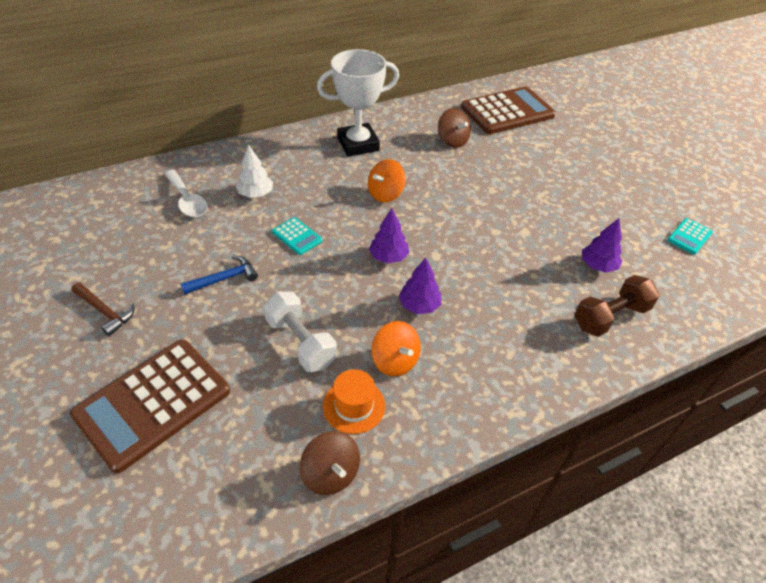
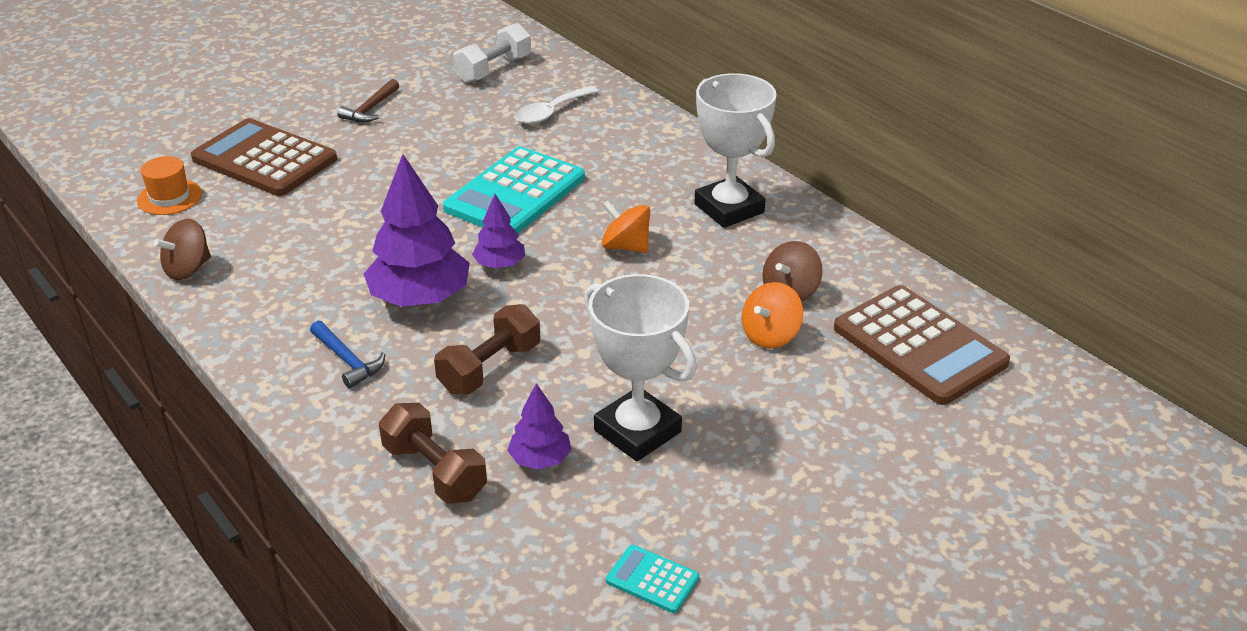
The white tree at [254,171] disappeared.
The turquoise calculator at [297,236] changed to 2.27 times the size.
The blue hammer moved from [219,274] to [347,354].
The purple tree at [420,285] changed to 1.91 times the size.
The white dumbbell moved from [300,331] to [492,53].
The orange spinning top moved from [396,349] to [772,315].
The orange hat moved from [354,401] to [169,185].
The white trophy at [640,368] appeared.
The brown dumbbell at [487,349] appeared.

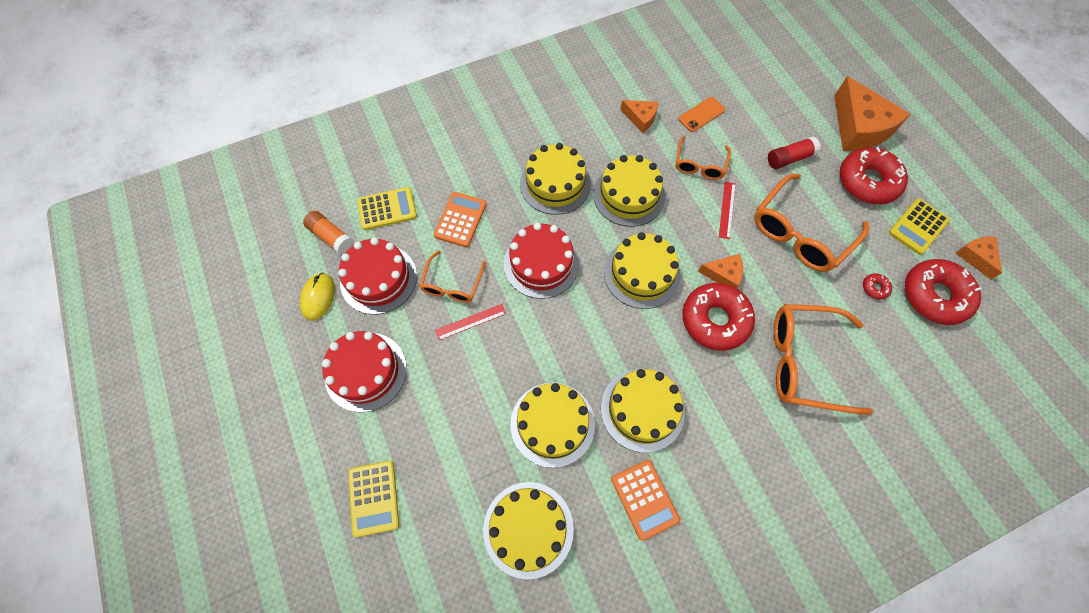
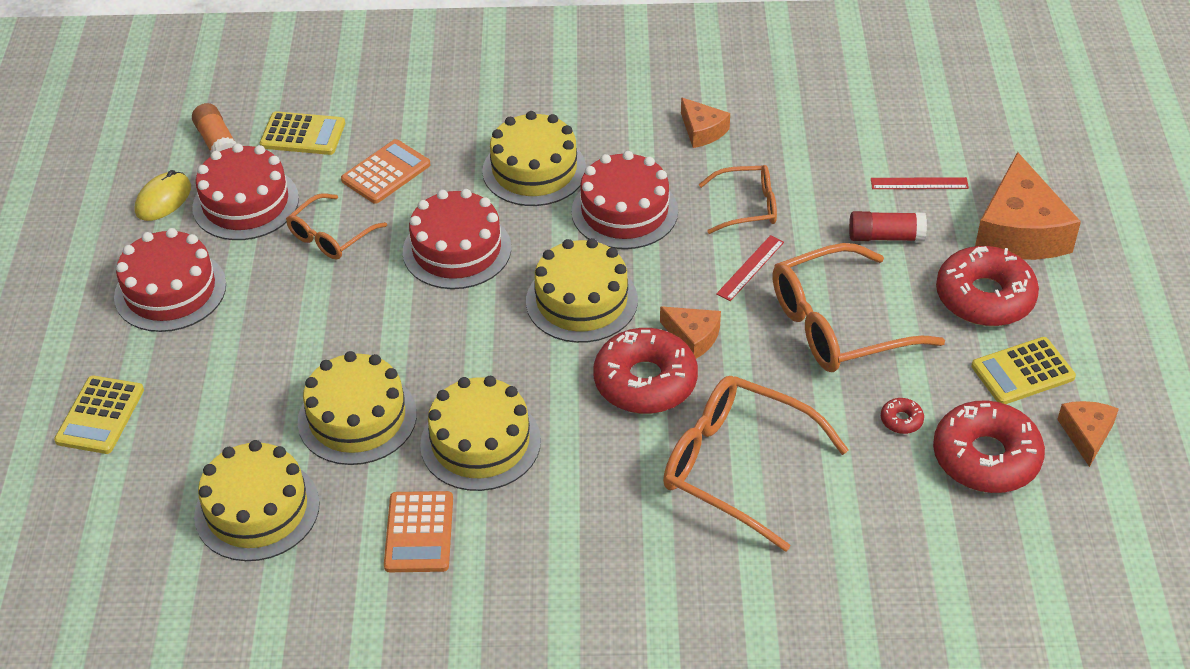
The orange phone at [702,114] disappeared.
The orange glasses at [703,158] turned 135 degrees counterclockwise.
The yellow cake at [629,191] became the red cake at [624,200].
The red ruler moved from [470,322] to [920,183].

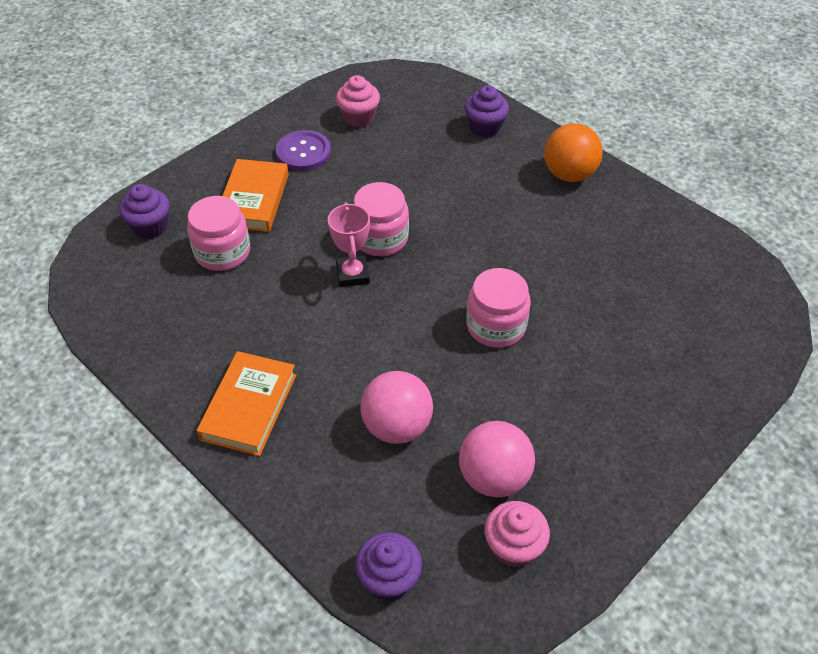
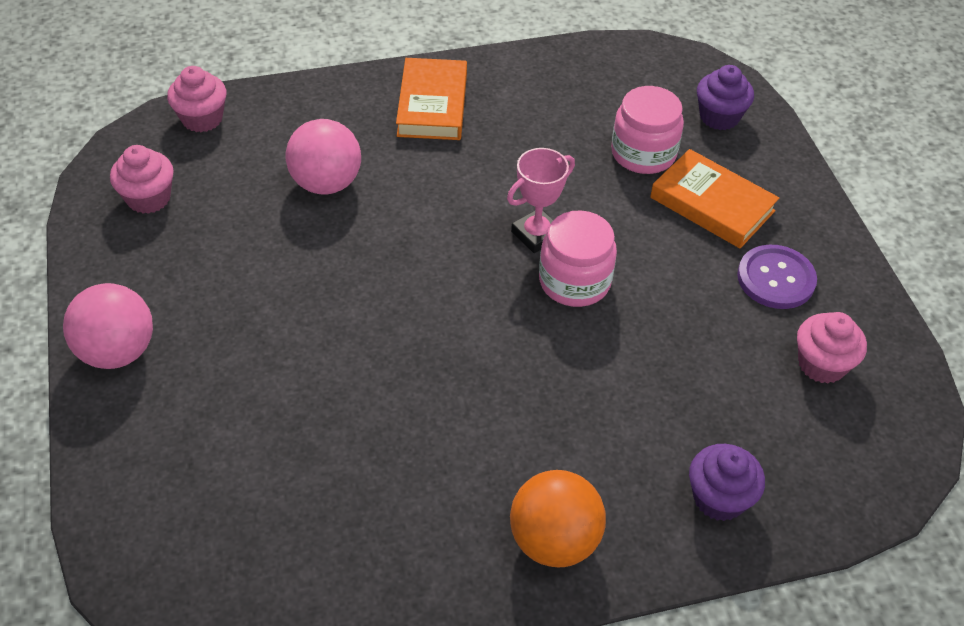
The pink trophy at [349,244] turned 60 degrees counterclockwise.
The pink jar at [498,308] disappeared.
The orange book at [246,403] turned 45 degrees clockwise.
The pink ball moved from [497,459] to [108,326].
The purple cupcake at [388,566] became the pink cupcake at [197,99].

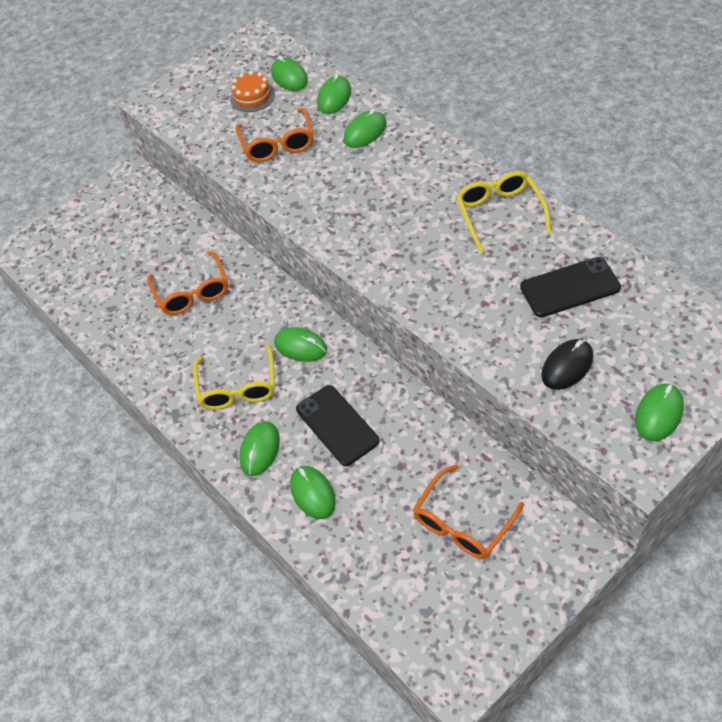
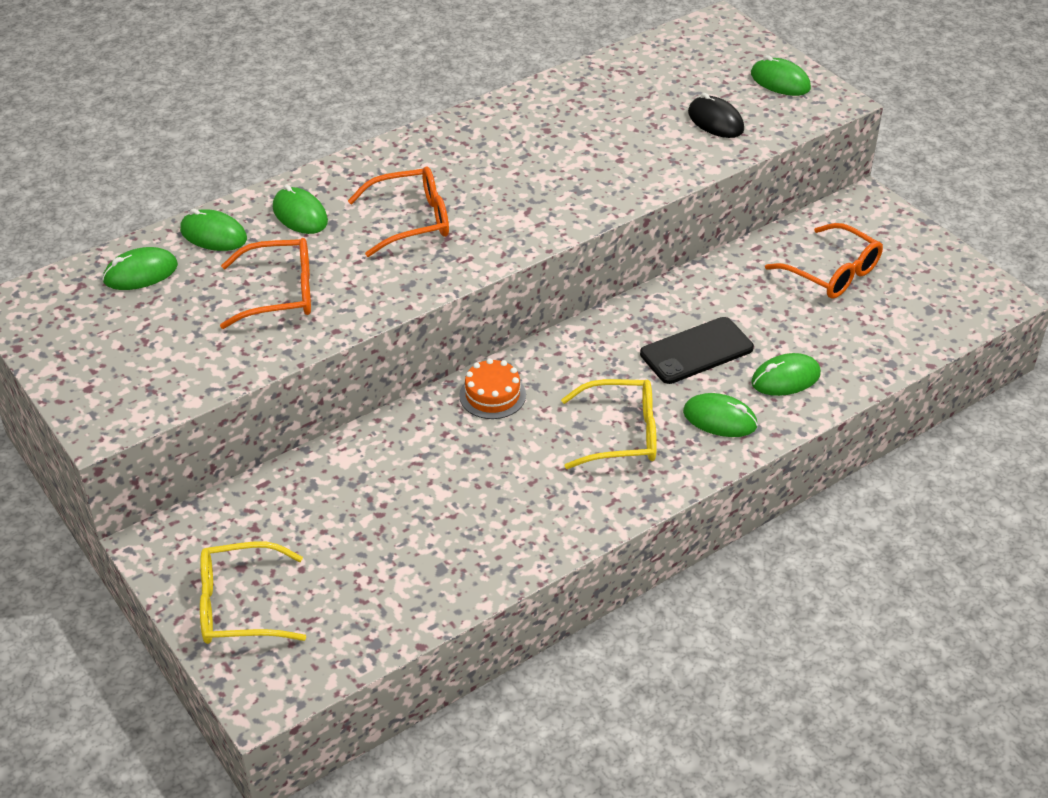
The orange cake moved from [252,91] to [492,388].
The yellow glasses moved from [503,212] to [253,593].
The orange glasses moved from [187,283] to [398,211].
The black phone at [570,287] disappeared.
The green mouse at [300,344] disappeared.

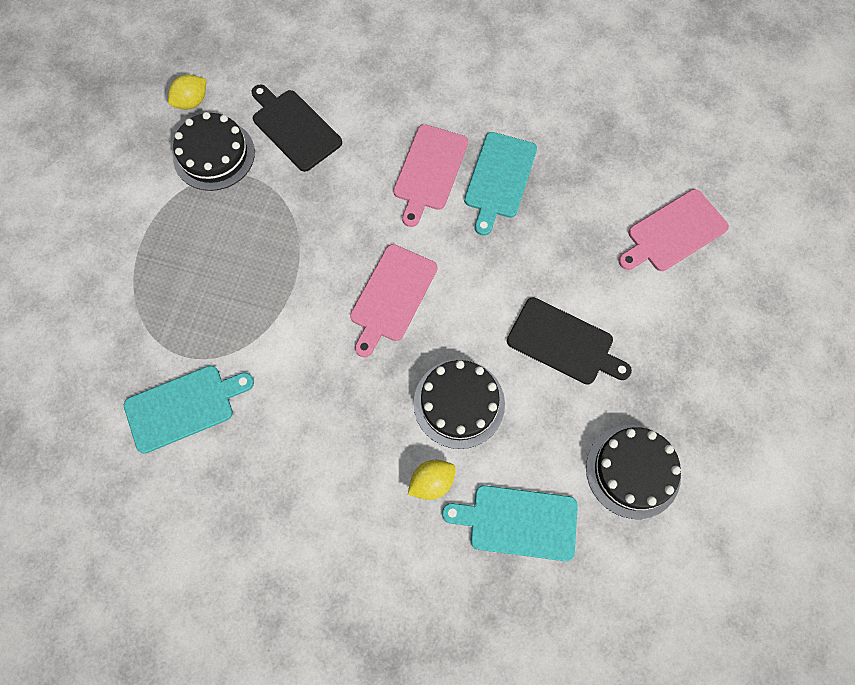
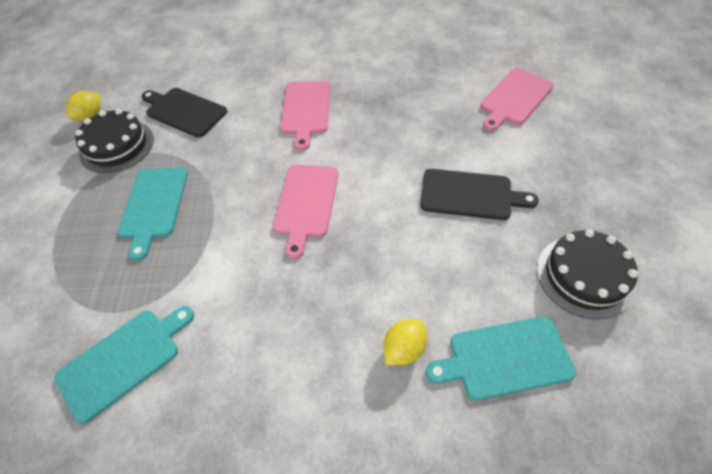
The turquoise cutting board moved from [500,184] to [153,214].
The black cake at [459,404] disappeared.

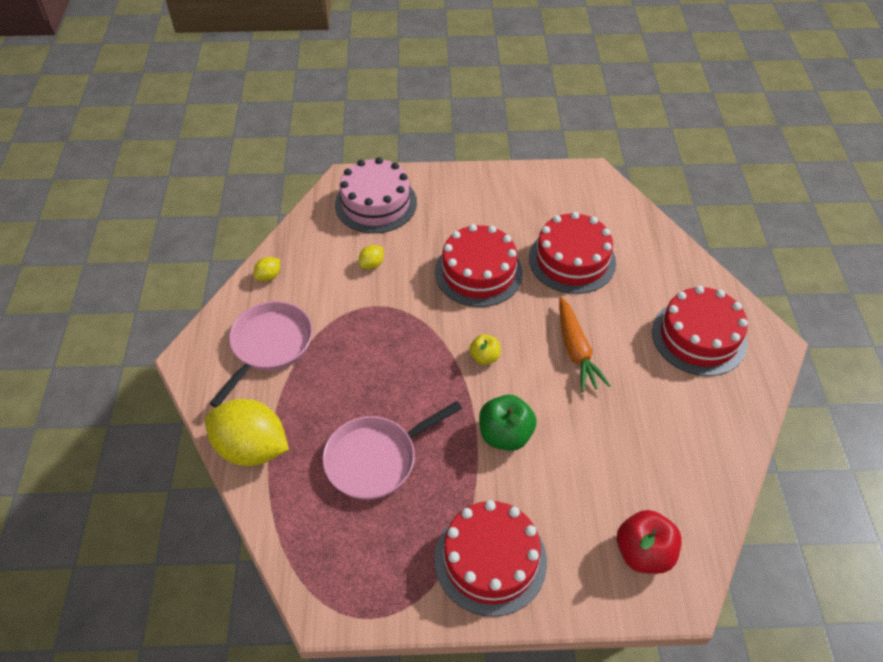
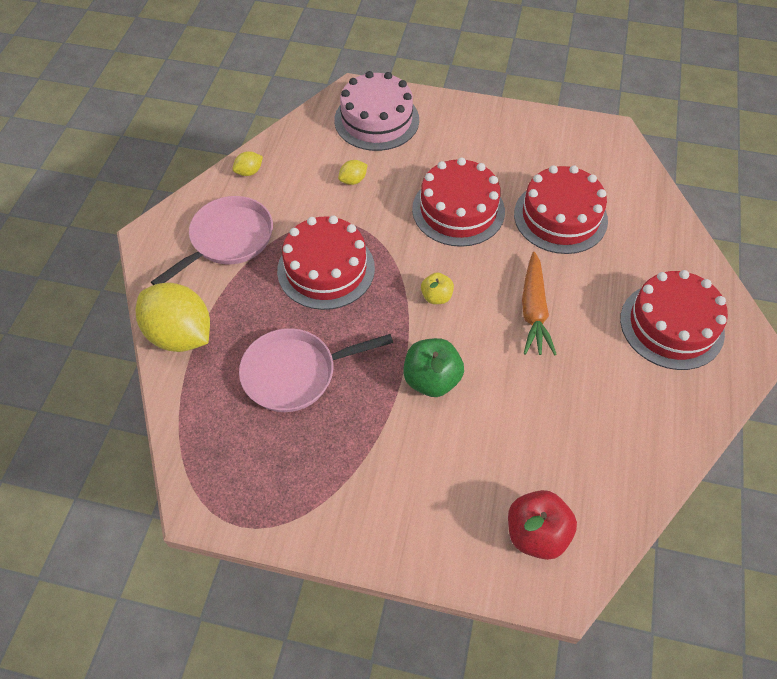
The red cake moved from [491,558] to [326,263].

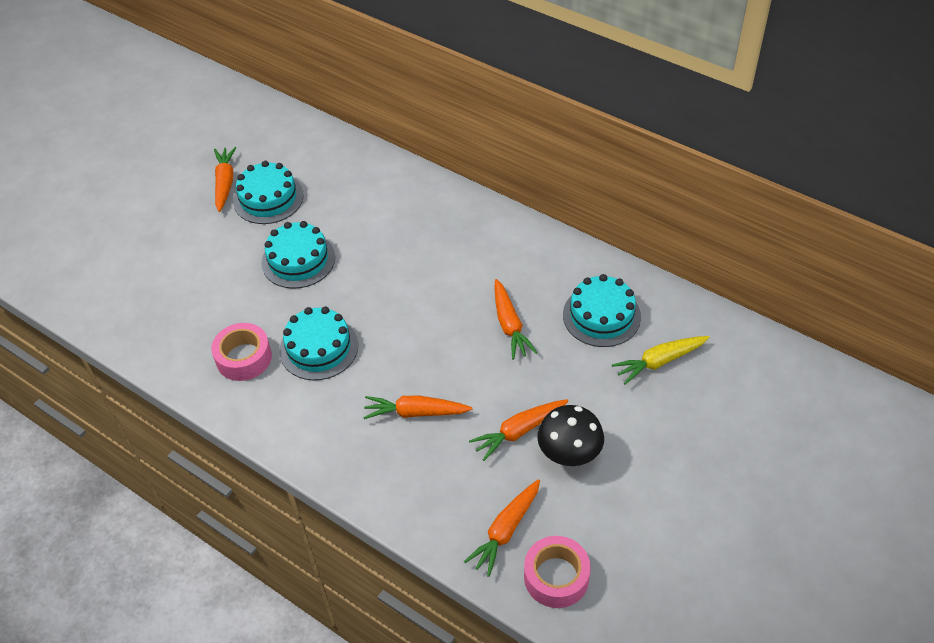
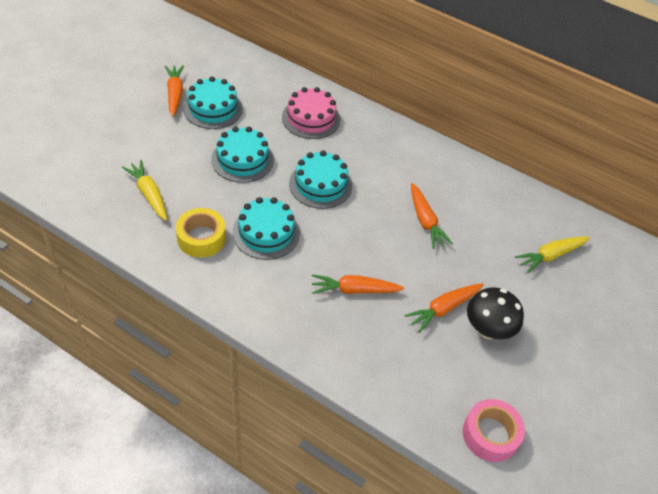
The turquoise cake moved from [602,310] to [320,179].
The pink tape at [241,352] became the yellow tape at [201,233].
The orange carrot at [502,528] disappeared.
The pink cake at [311,113] appeared.
The yellow carrot at [144,190] appeared.

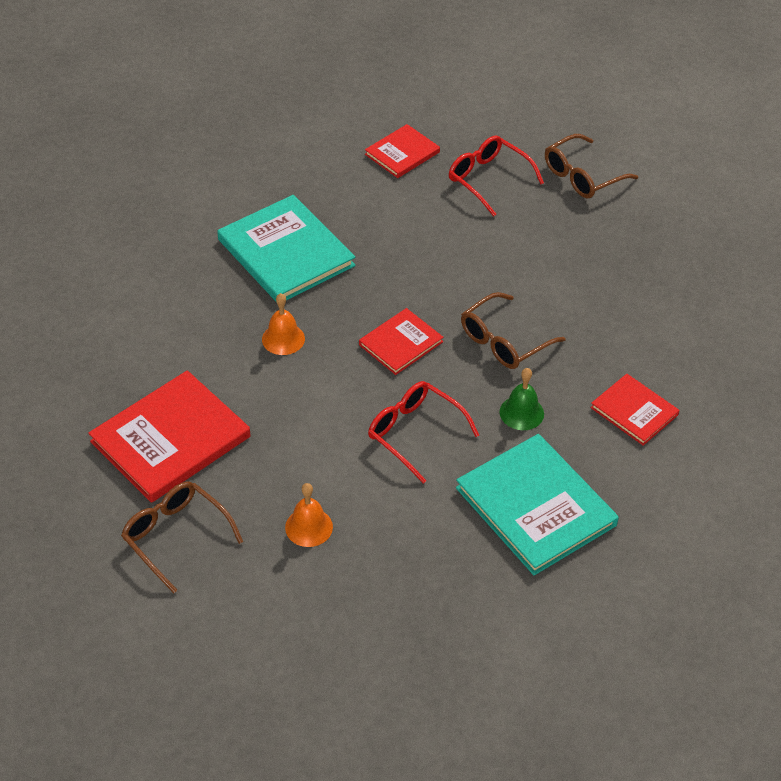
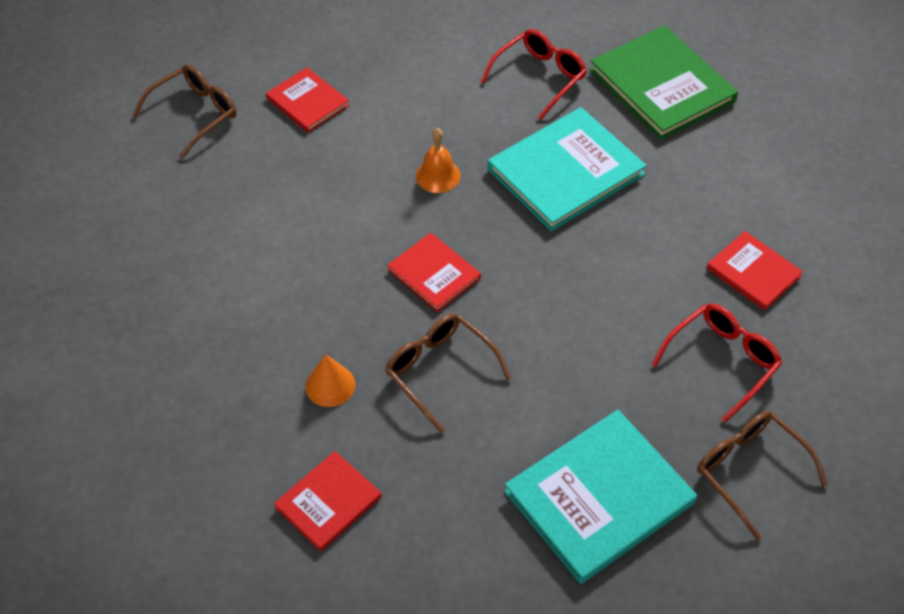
The green bell at [521,399] was replaced by the orange cone at [330,380].
The red book at [169,436] changed to 0.56 times the size.
The red glasses moved from [423,432] to [534,74].
The turquoise book moved from [537,504] to [600,497].
The orange bell at [309,515] disappeared.
The green book at [664,82] appeared.

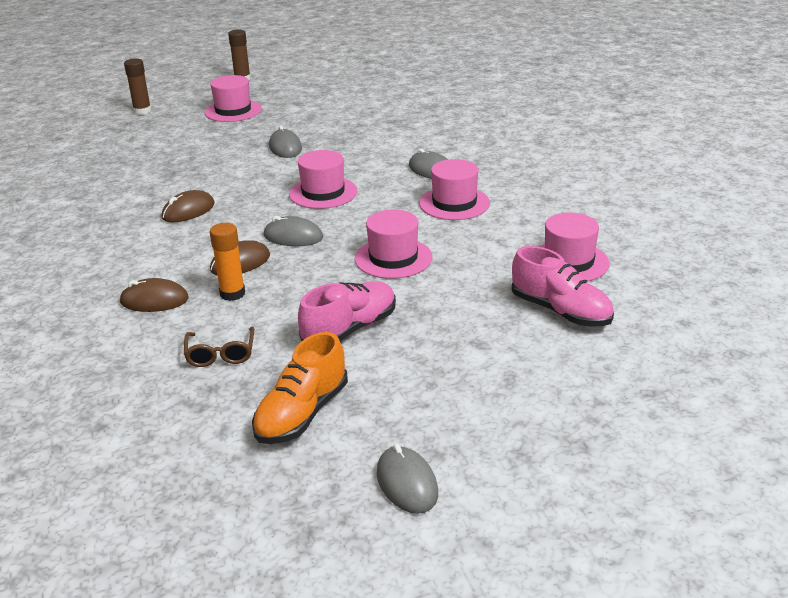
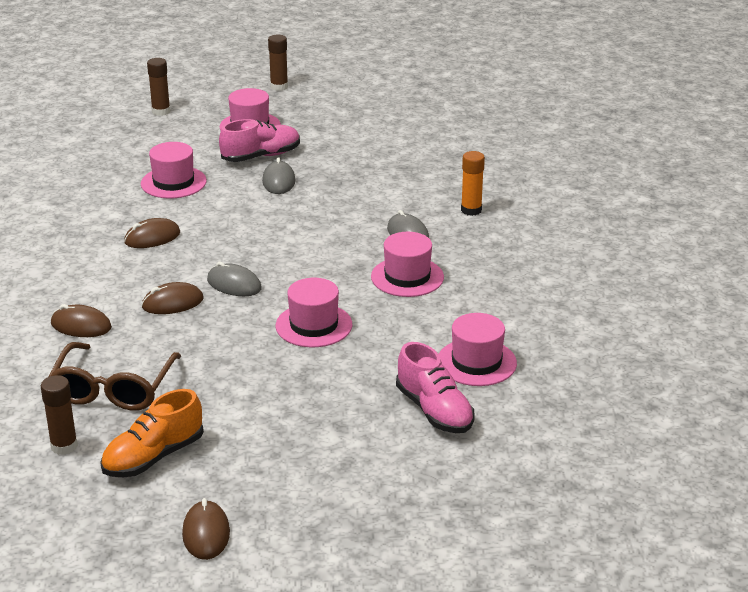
The pink hat moved from [323,179] to [174,170].
The orange glue stick moved from [227,262] to [473,183].
The pink shoe moved from [347,311] to [259,140].
The brown glasses at [219,347] changed to 1.83 times the size.
The grey mouse at [407,479] became the brown mouse at [206,529].
The brown glue stick at [59,415] appeared.

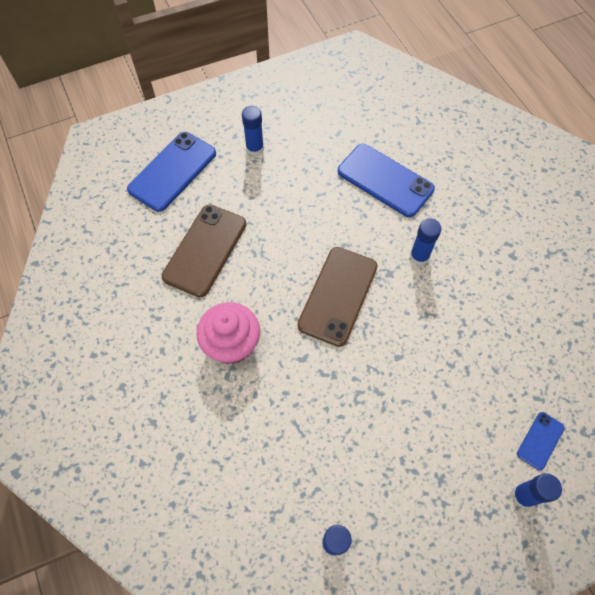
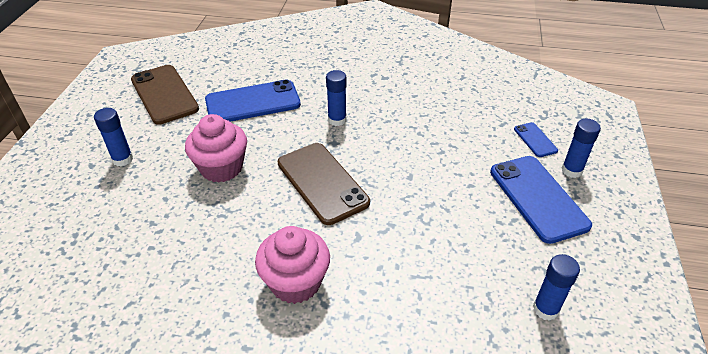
The blue phone moved from [171,172] to [541,200].
The brown phone moved from [204,250] to [165,95].
The pink cupcake at [216,148] appeared.

